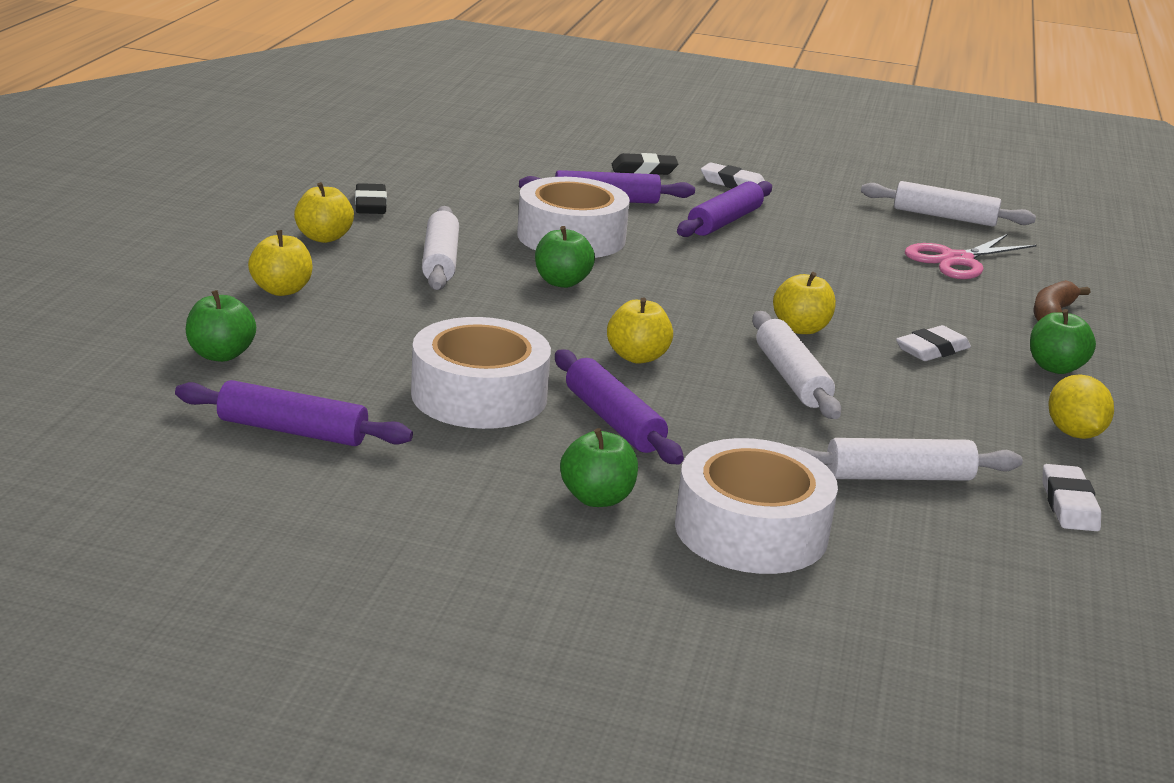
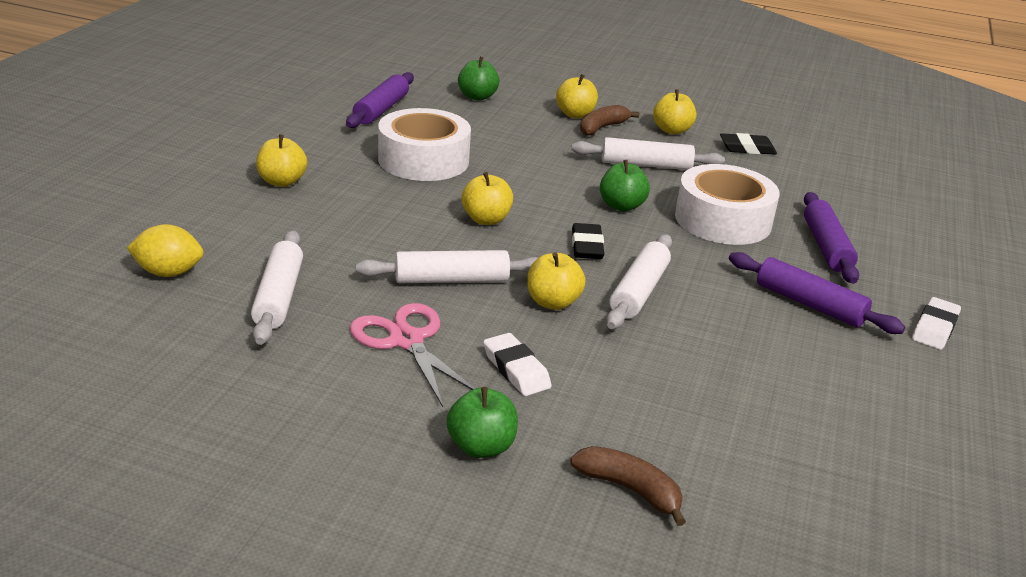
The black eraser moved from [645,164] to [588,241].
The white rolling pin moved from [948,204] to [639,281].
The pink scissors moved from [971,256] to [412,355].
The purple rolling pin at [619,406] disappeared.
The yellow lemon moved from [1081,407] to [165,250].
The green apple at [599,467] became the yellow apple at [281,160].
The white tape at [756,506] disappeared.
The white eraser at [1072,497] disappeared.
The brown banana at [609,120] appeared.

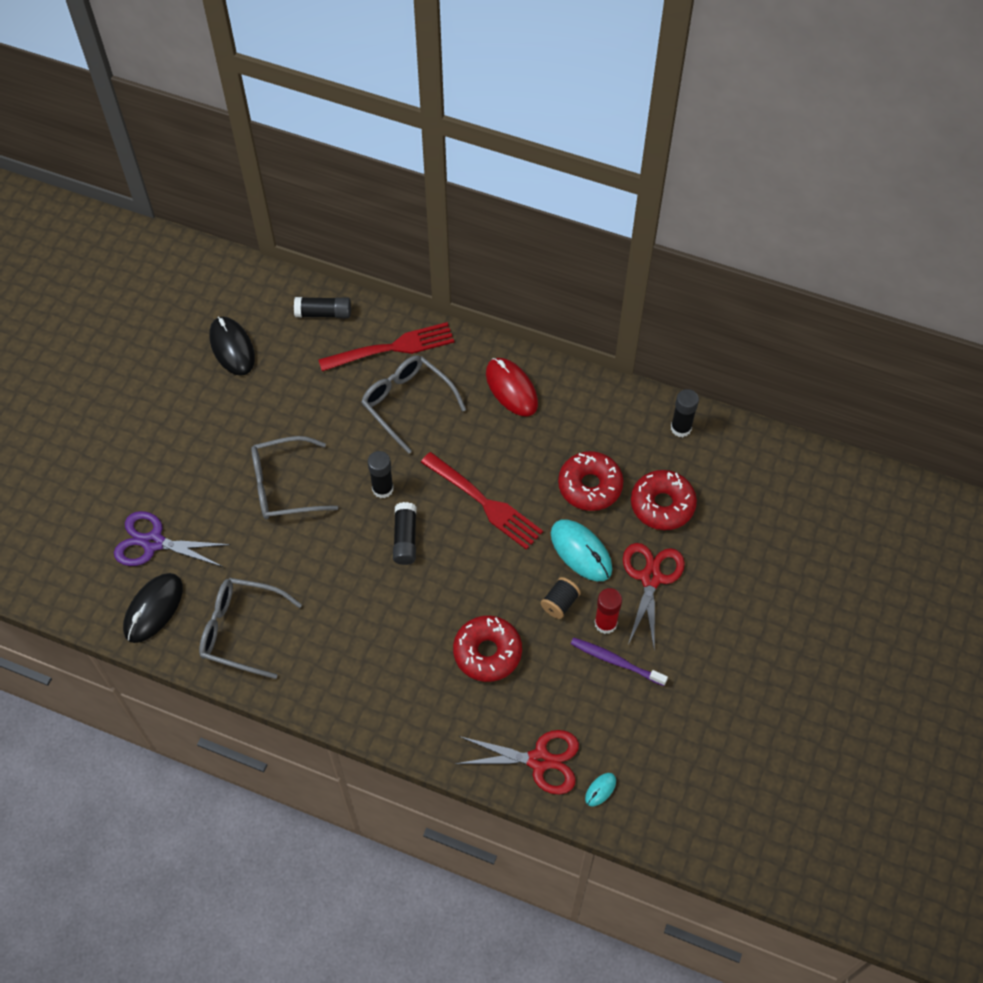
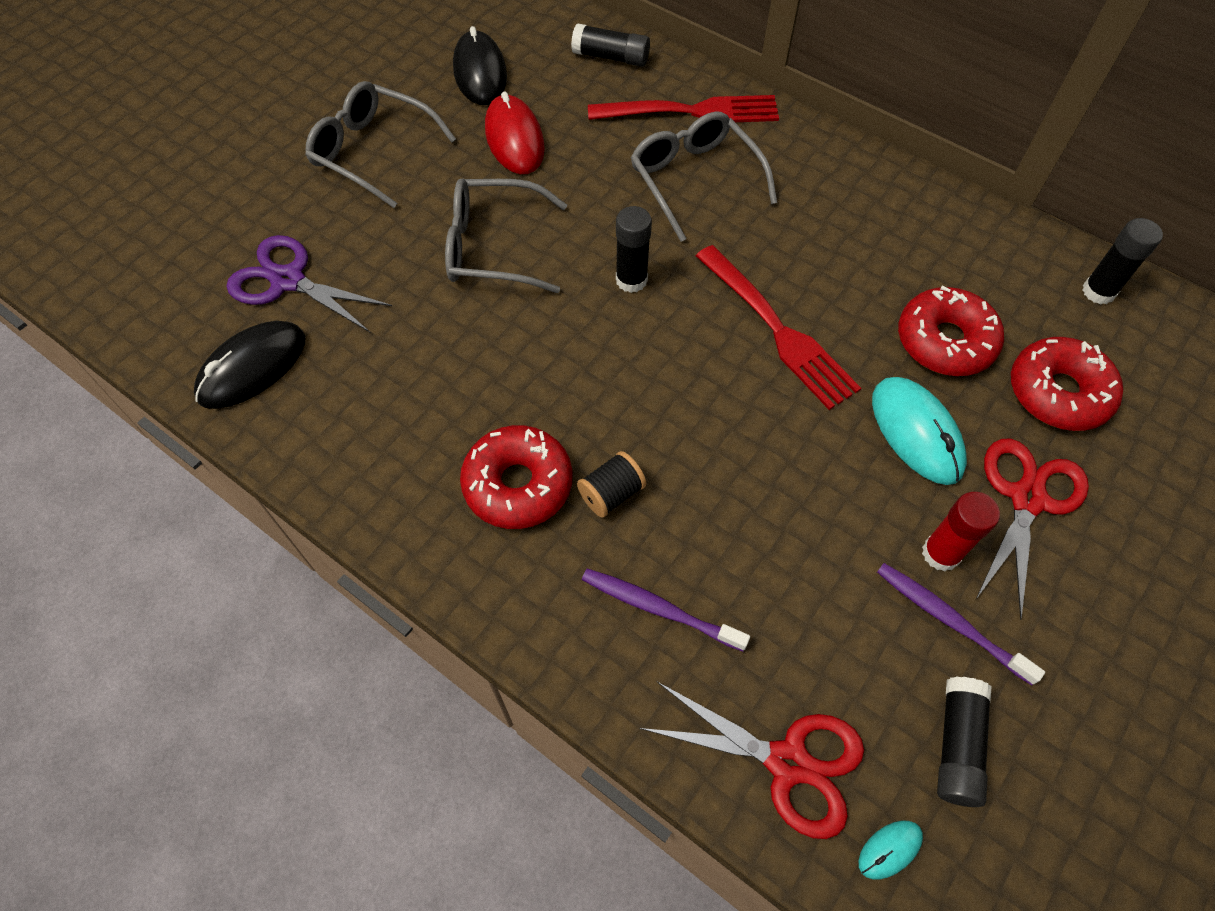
The red mouse moved from [512,387] to [515,132].
The black glue stick moved from [404,533] to [964,742].
The black spool moved from [561,598] to [611,484].
The grey glasses moved from [250,628] to [380,144].
The red donut moved from [487,649] to [516,477].
The purple toothbrush at [666,610] appeared.

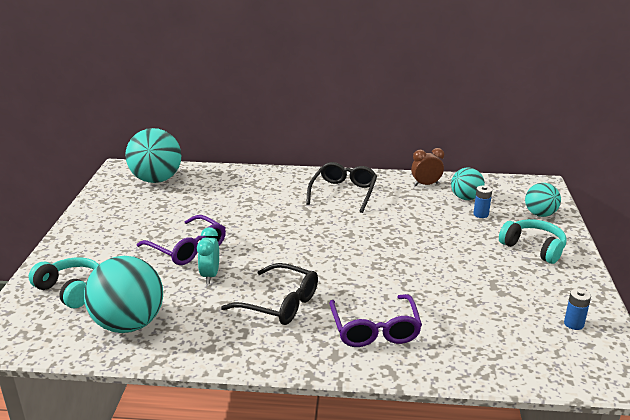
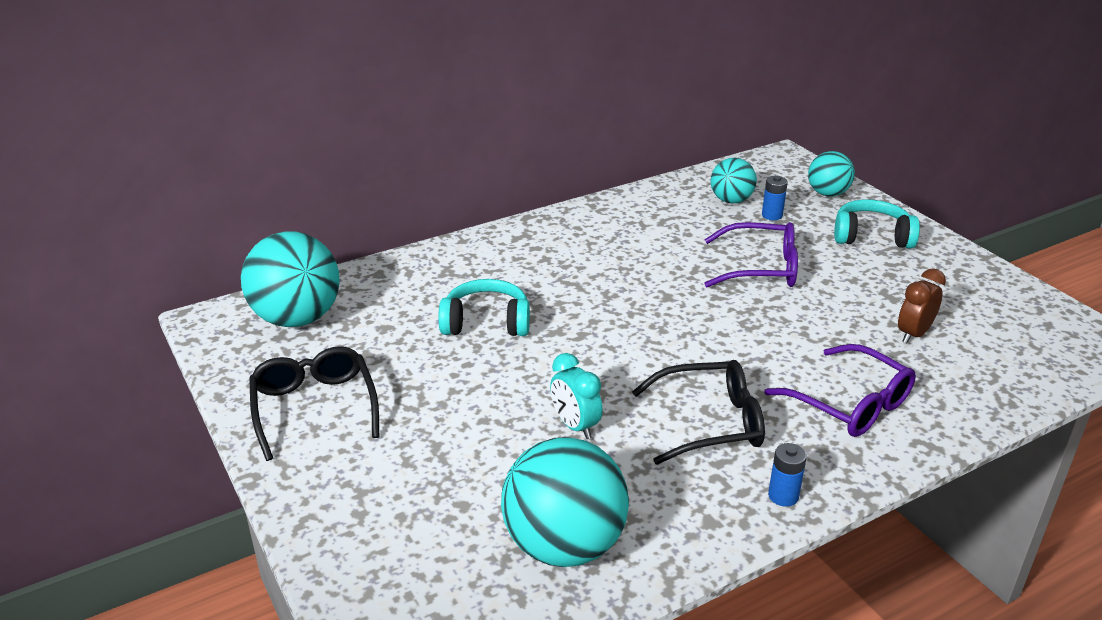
The brown clock moved from [427,167] to [922,305].
The black glasses moved from [341,187] to [314,403].
The purple glasses moved from [181,240] to [751,254].
The turquoise headphones moved from [64,283] to [484,307].
The blue battery moved from [577,309] to [787,475].

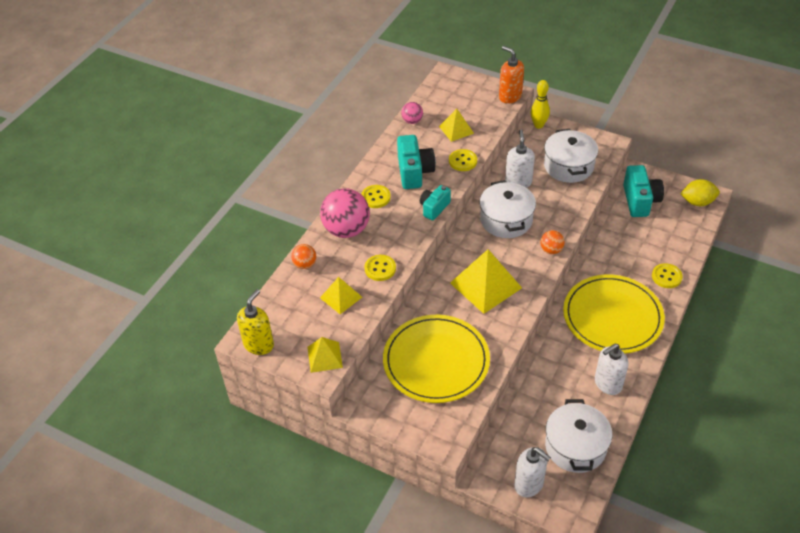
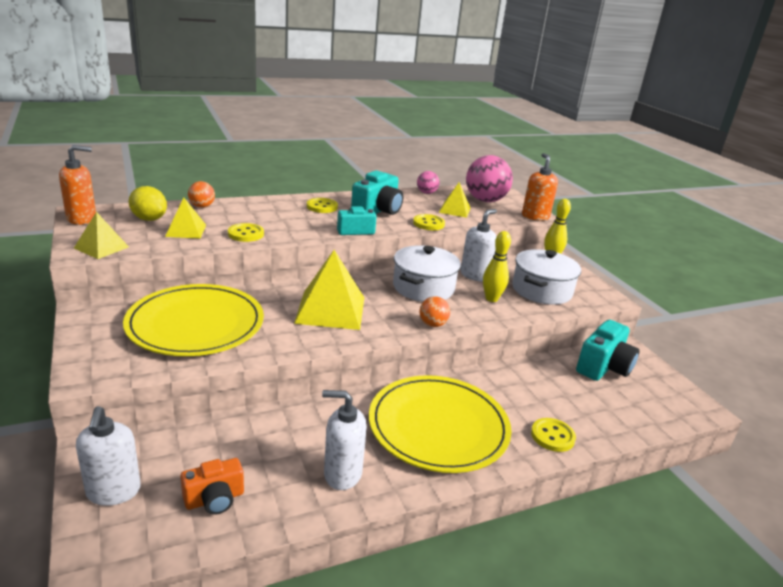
The yellow lemon moved from [700,192] to [147,203].
The pink ball moved from [345,213] to [489,178].
The yellow soap dispenser at [255,322] became the orange soap dispenser at [77,185].
The white pot at [578,436] was replaced by the orange camera at [212,486].
The yellow bowling pin at [497,266] appeared.

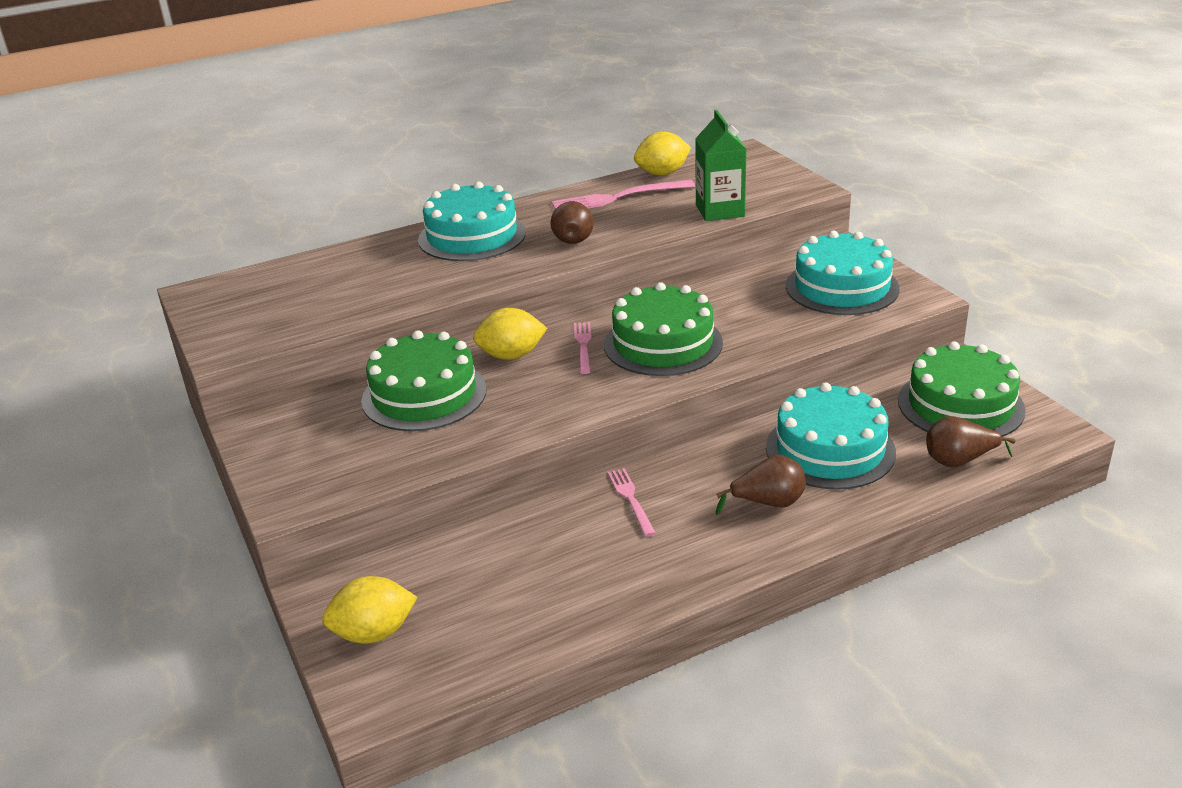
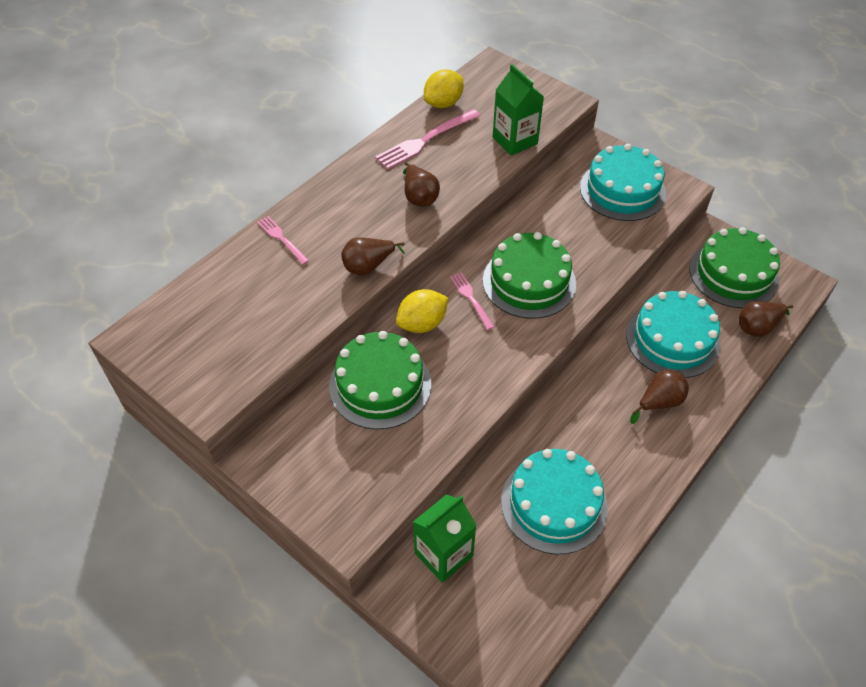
The turquoise cake moved from [472,221] to [554,501].
The pink fork moved from [631,502] to [283,240].
The yellow lemon at [370,610] disappeared.
The brown pear at [373,256] appeared.
The green carton at [445,539] appeared.

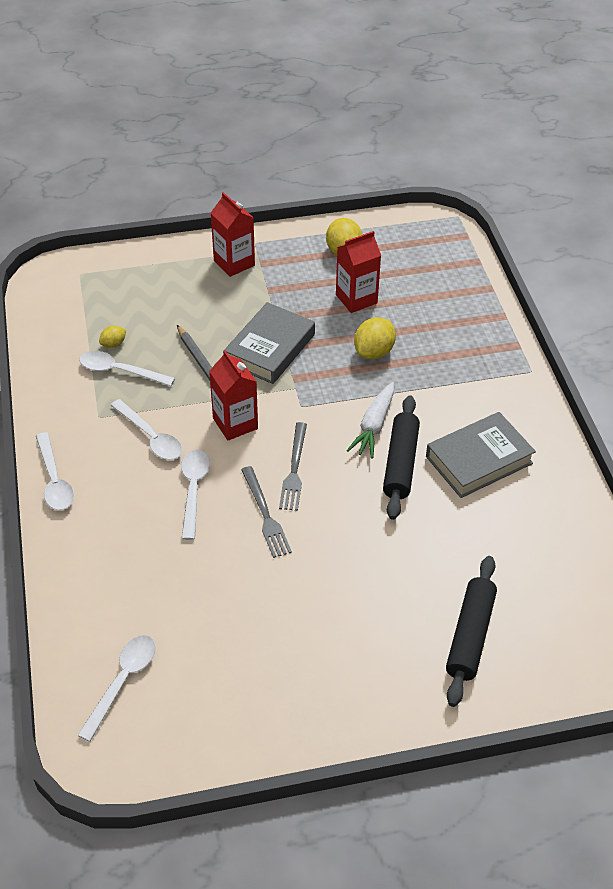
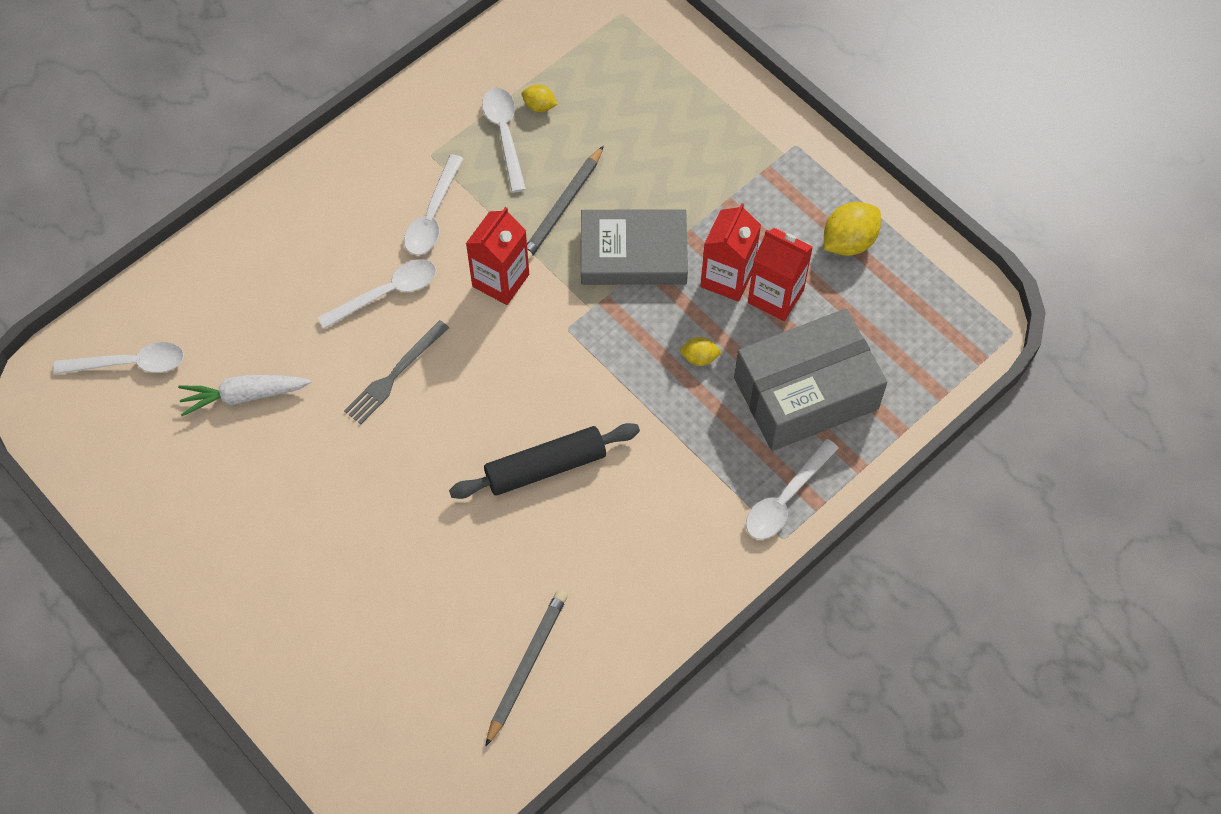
The red carton moved from [233,234] to [730,252].
The yellow lemon at [375,338] changed to 0.55 times the size.
The white carrot moved from [370,420] to [244,395].
The grey book at [481,455] disappeared.
The grey fork at [293,466] disappeared.
The white spoon moved from [55,471] to [792,489].
The black rolling pin at [471,631] disappeared.
The grey box at [810,380] appeared.
The grey pencil at [526,668] appeared.

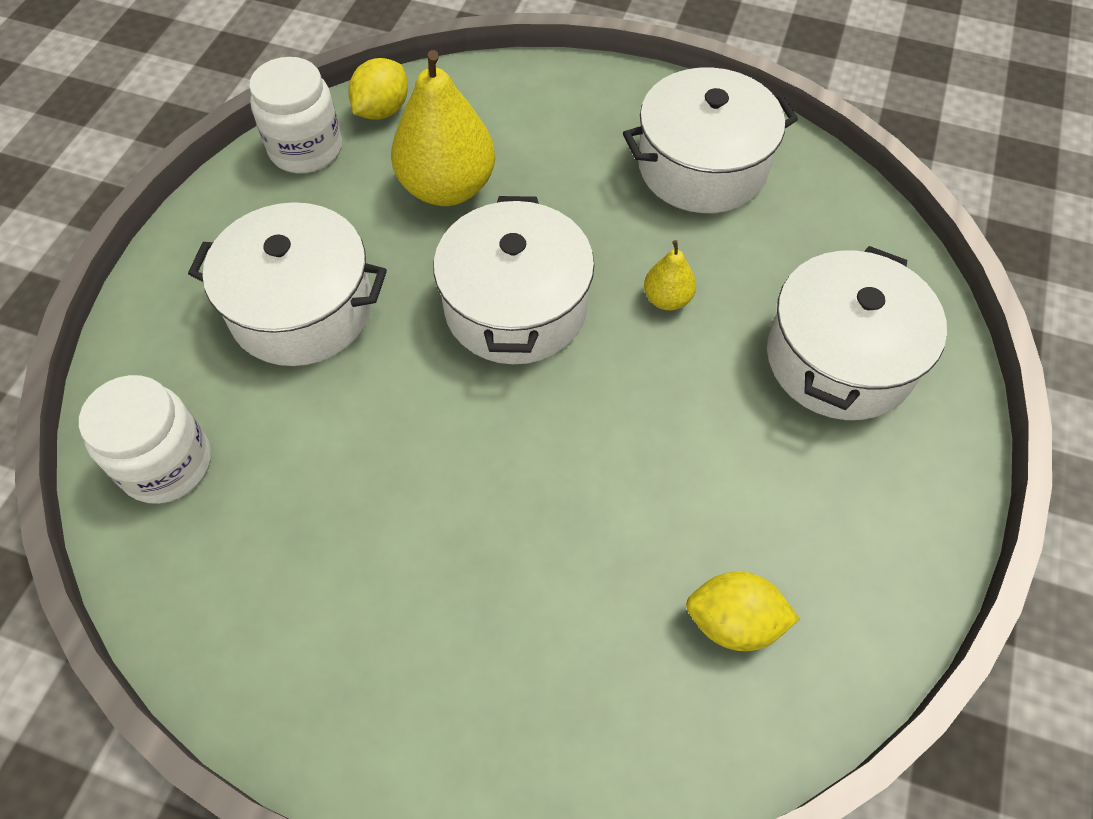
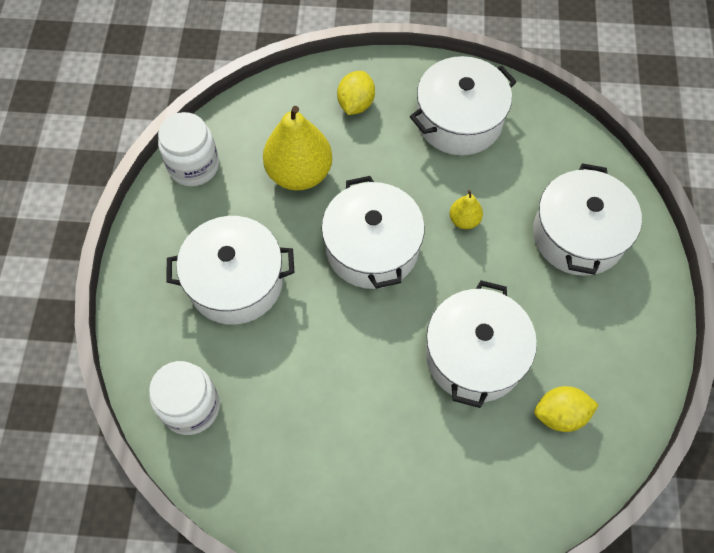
The yellow lemon moved from [378,89] to [356,93].
The white pot at [481,344] appeared.

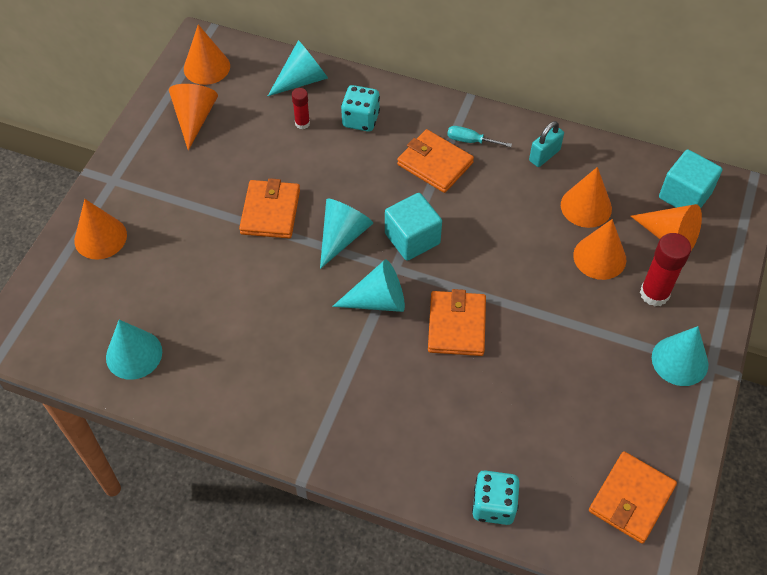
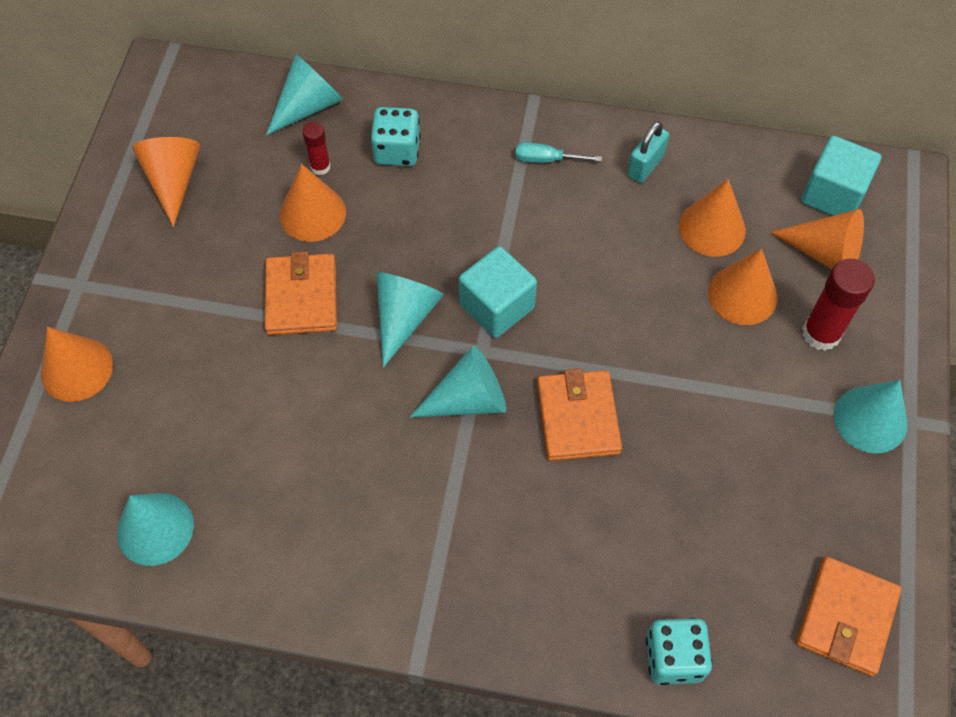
The orange cone moved from [207,55] to [313,203].
The orange wallet at [435,161] disappeared.

